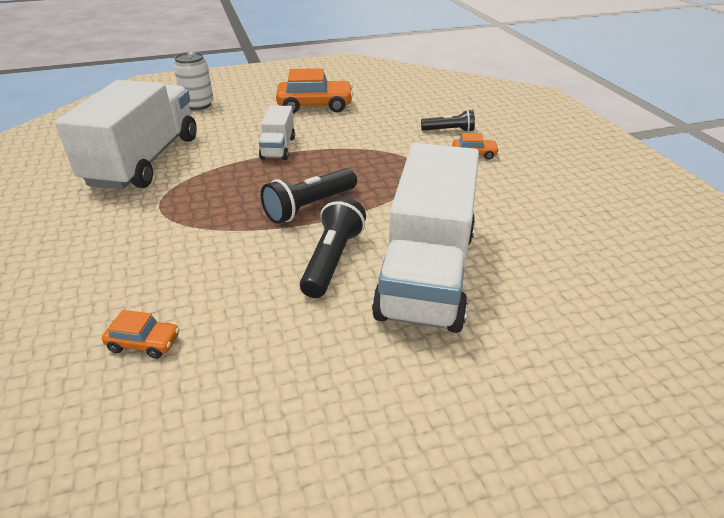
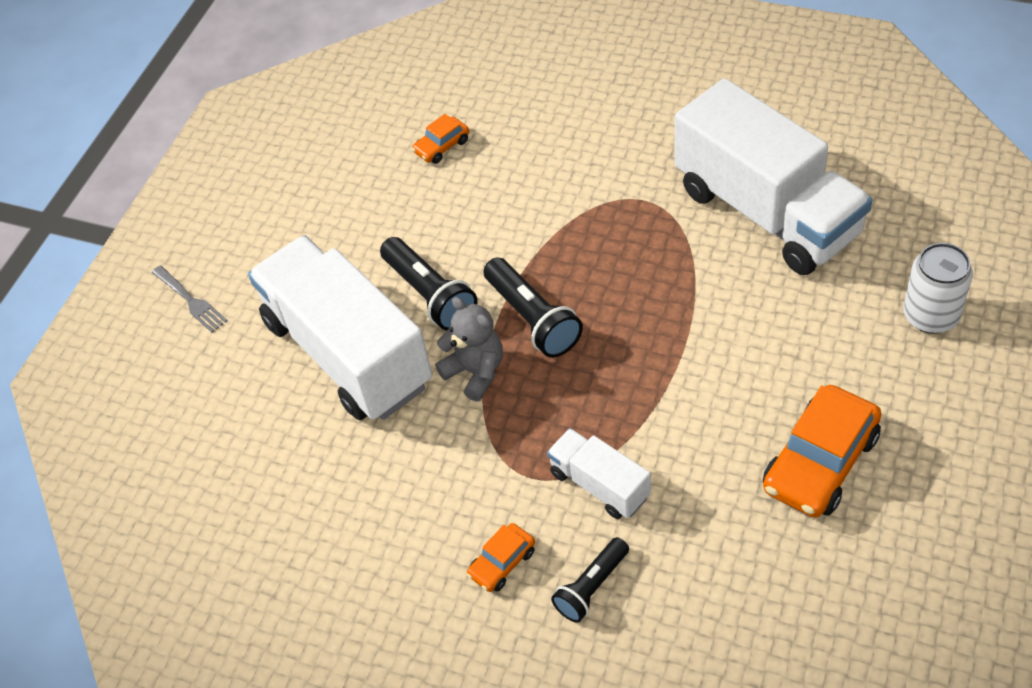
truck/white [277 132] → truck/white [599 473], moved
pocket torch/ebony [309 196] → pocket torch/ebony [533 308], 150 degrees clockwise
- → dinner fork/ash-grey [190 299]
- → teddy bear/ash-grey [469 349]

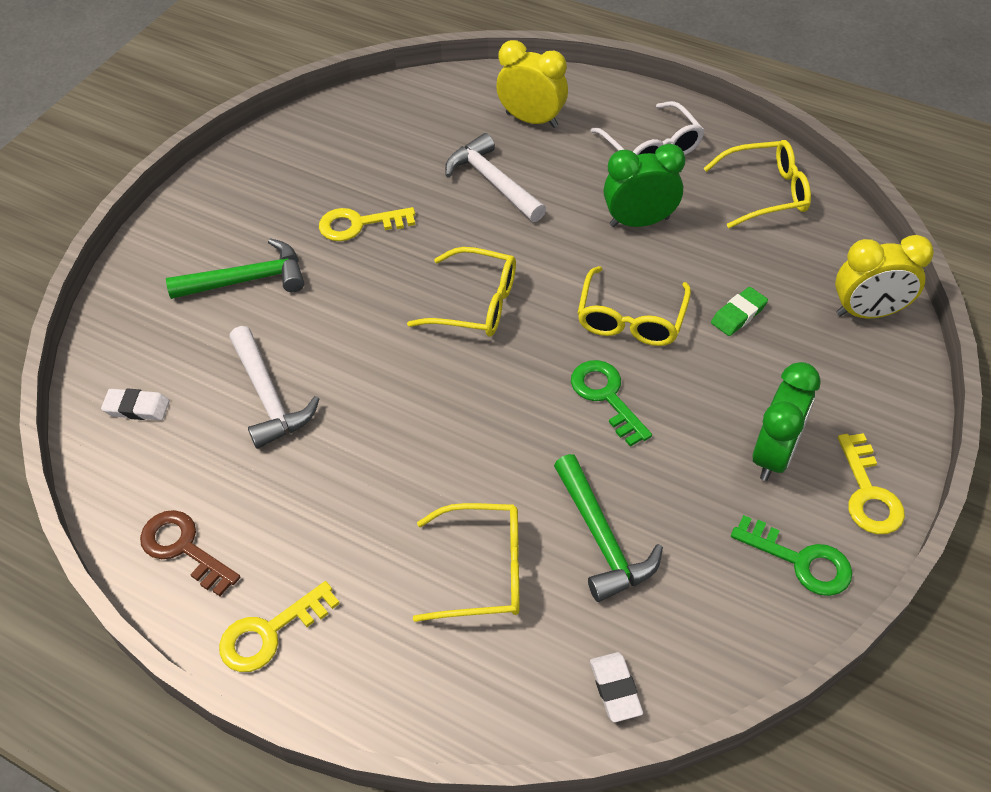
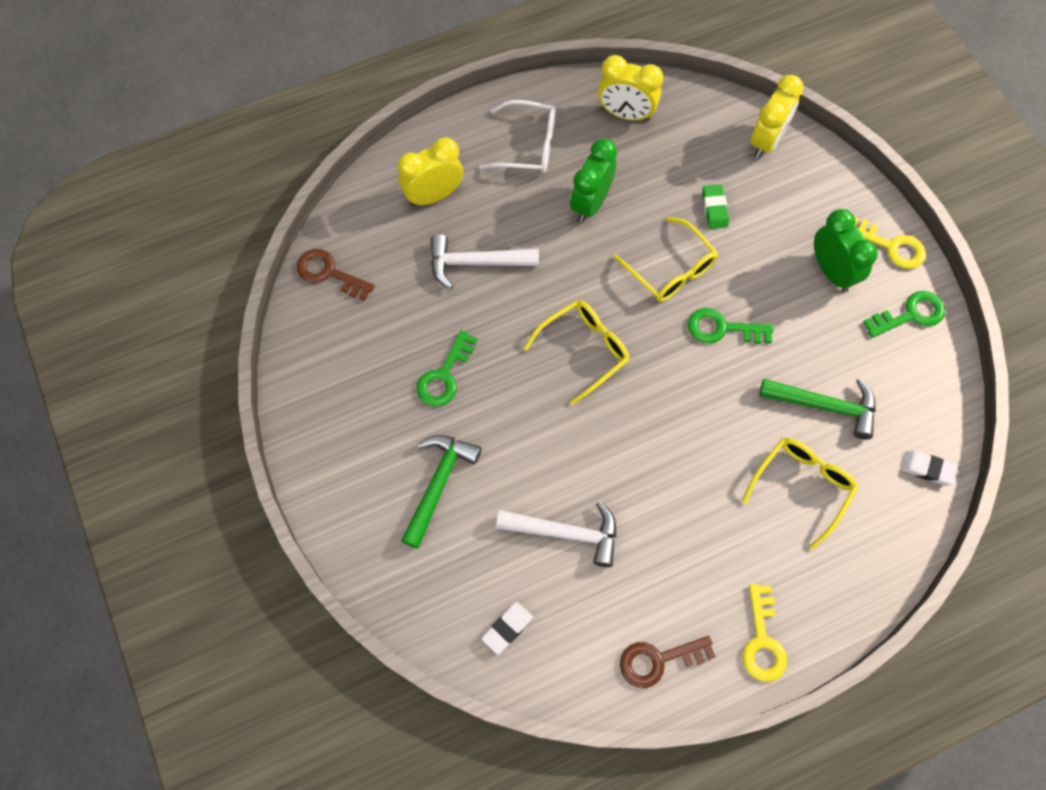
glasses/bright yellow [757 184] → alarm clock/bright yellow [630 88]
door key/bright yellow [367 224] → door key/leaf-green [447 368]
- → door key/brown [336 275]

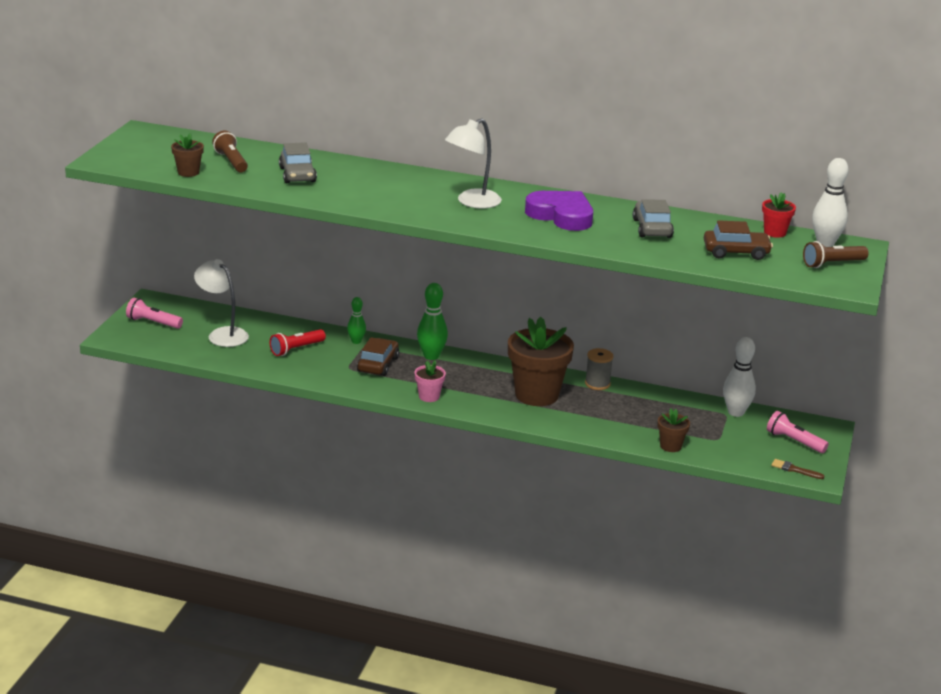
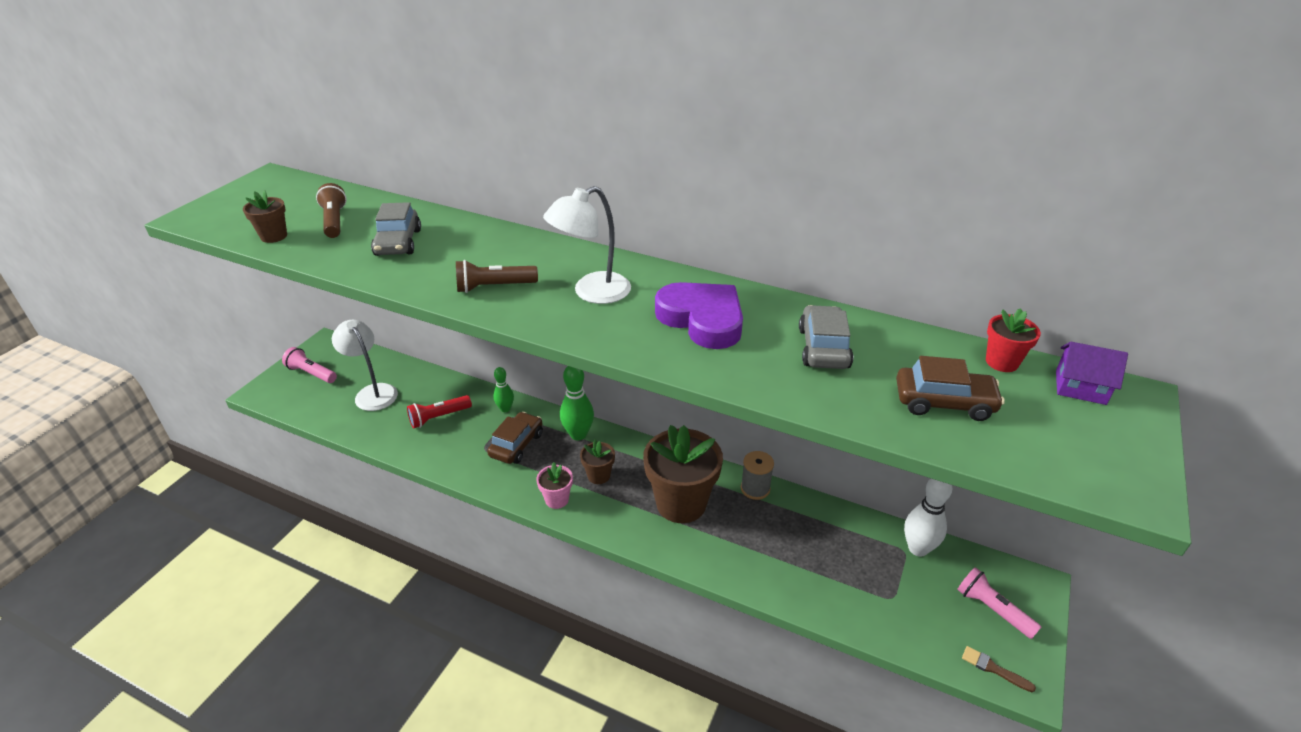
bowling pin/white [830 202] → house/violet [1092 373]
pocket torch/brown [836 254] → pocket torch/brown [497 276], moved
plant pot/brown [674 430] → plant pot/brown [597 462], moved

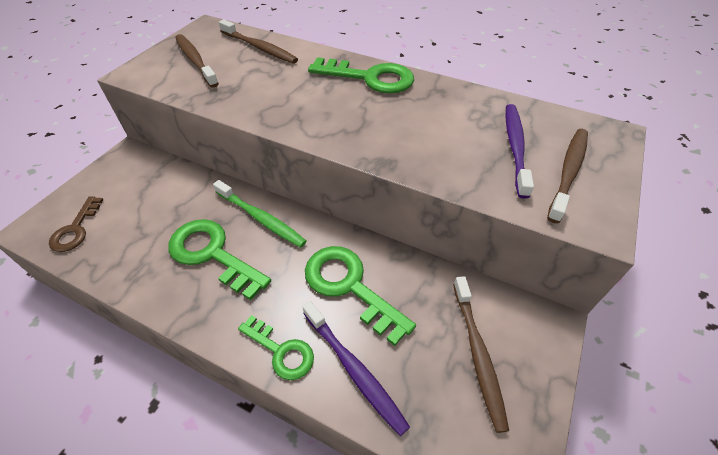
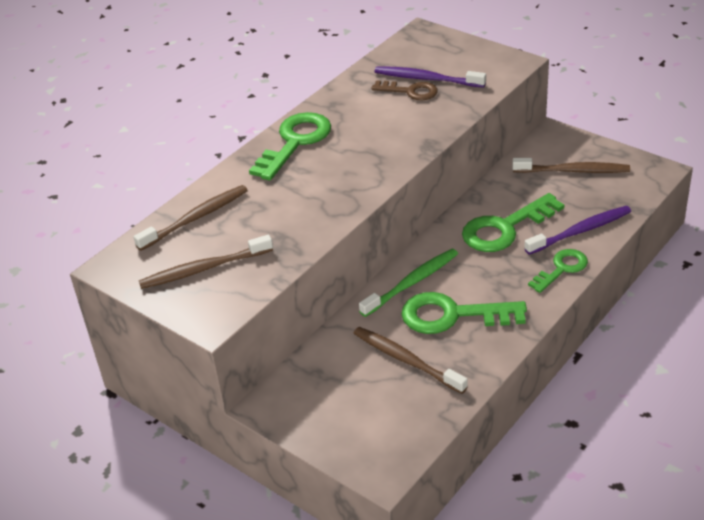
toothbrush/brown [567 176] → toothbrush/brown [411 360], moved
door key/brown [76 224] → door key/brown [404 90], moved
door key/leaf-green [219 259] → door key/leaf-green [464 313], 45 degrees clockwise

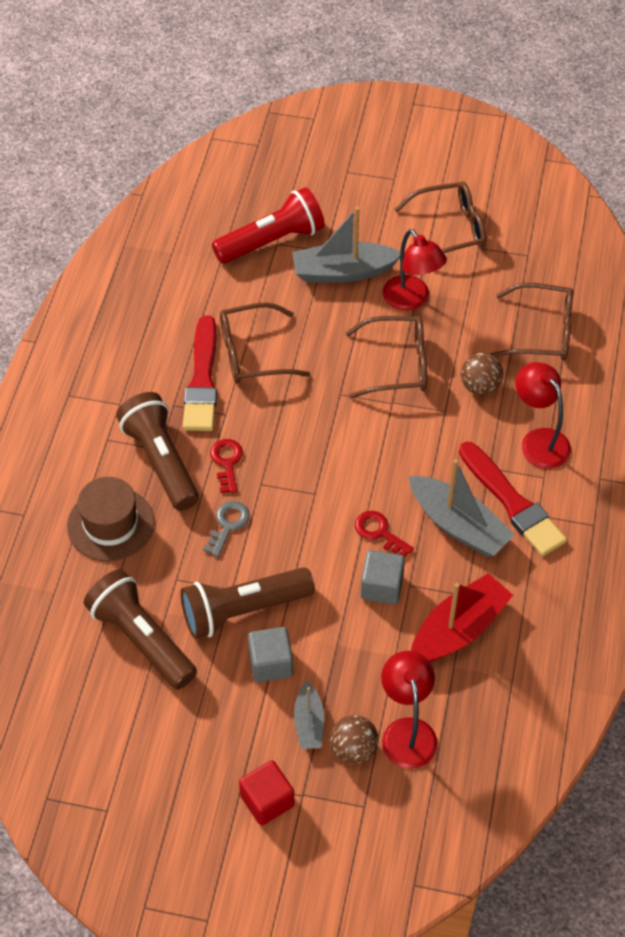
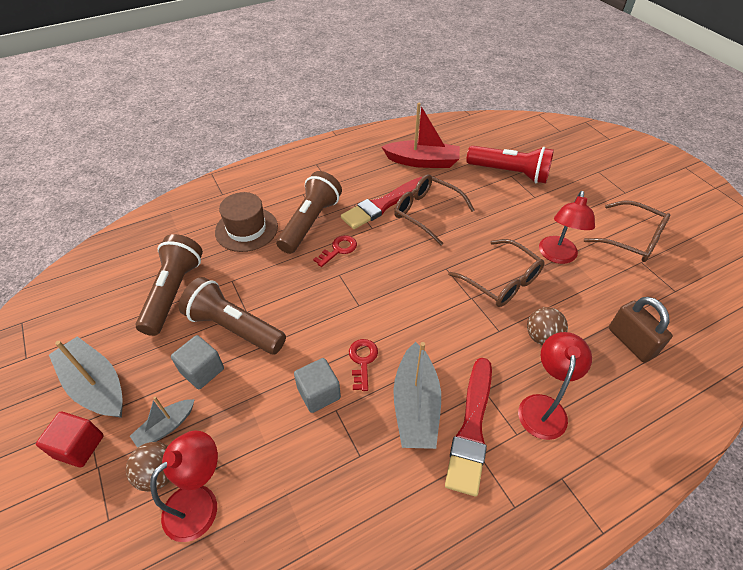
toy boat/ash-grey [346 245] → toy boat/ash-grey [86 377], moved
glasses/brown [531 322] → padlock/brown [641 330]
door key/ash-grey [226 529] → -
toy boat/crimson [462 617] → toy boat/crimson [421 135], moved

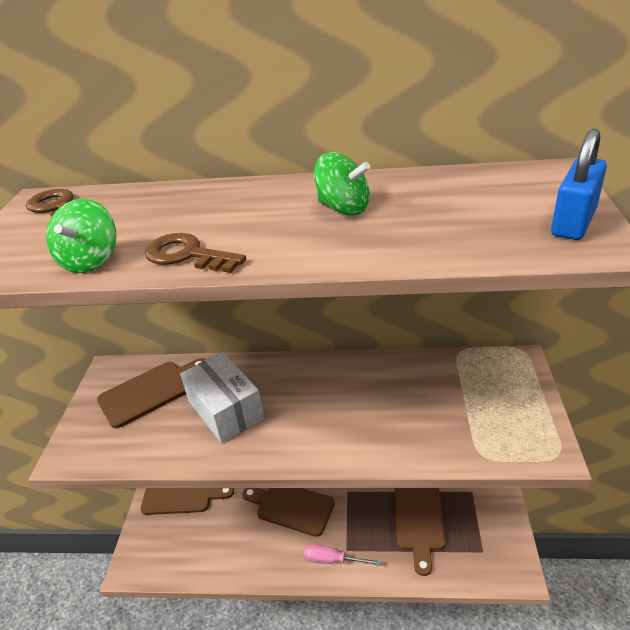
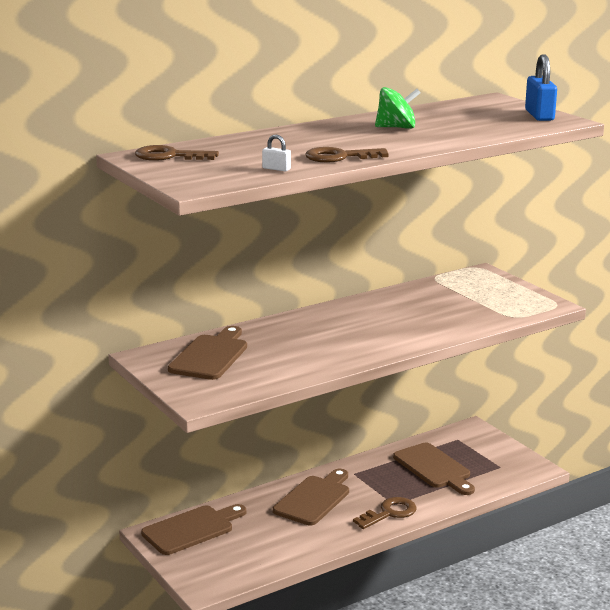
whirligig/leaf-green [81 236] → padlock/white [276 153]
box/white [222 397] → -
bread board/brown [288 512] → bread board/brown [311 497], 135 degrees clockwise
hand screwdriver/pink [342 555] → door key/brown [385 513]

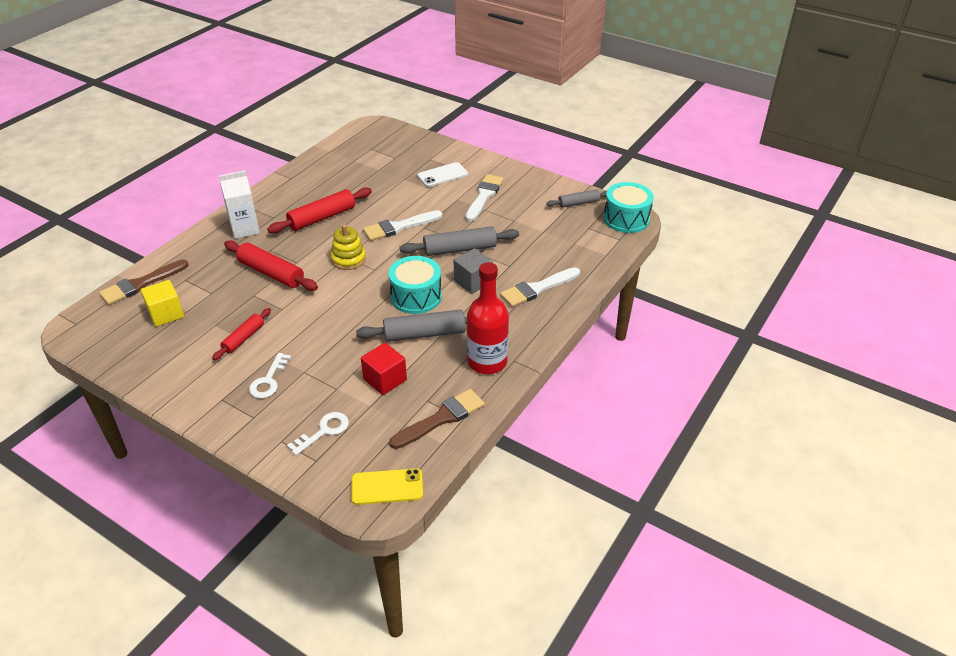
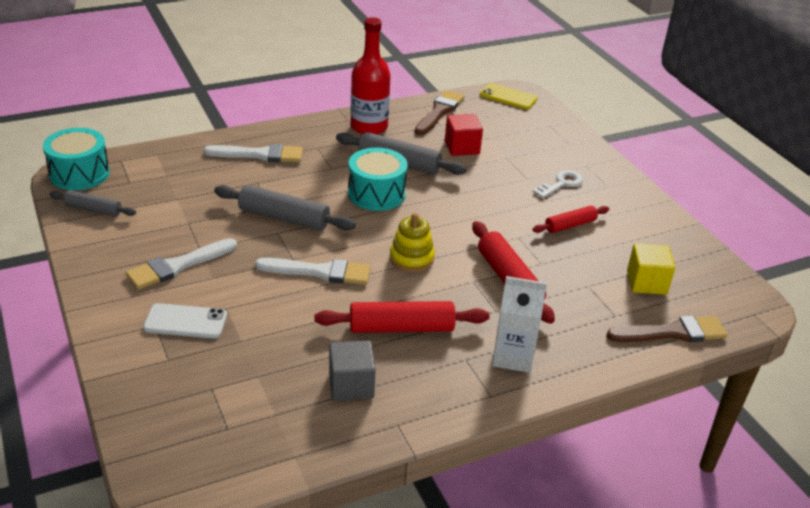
block/ash-grey [473 271] → block/ash-grey [352 370], moved
paint brush/brown [437 419] → paint brush/brown [440 112], 120 degrees clockwise
door key/white [318 434] → -

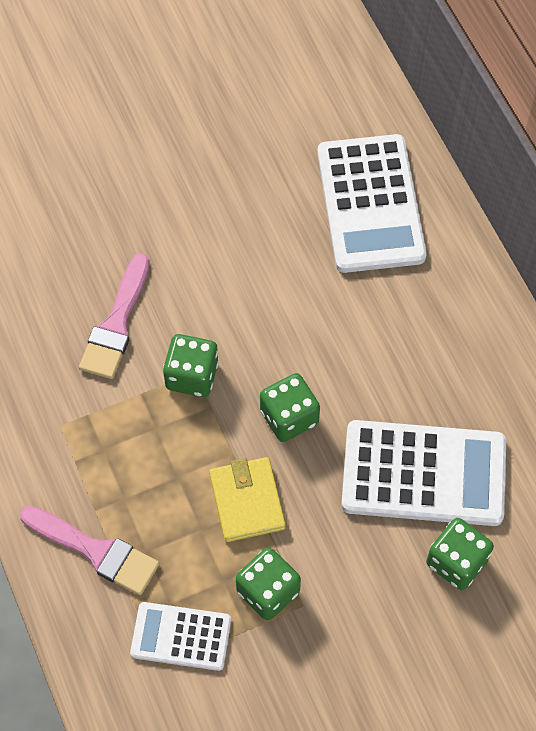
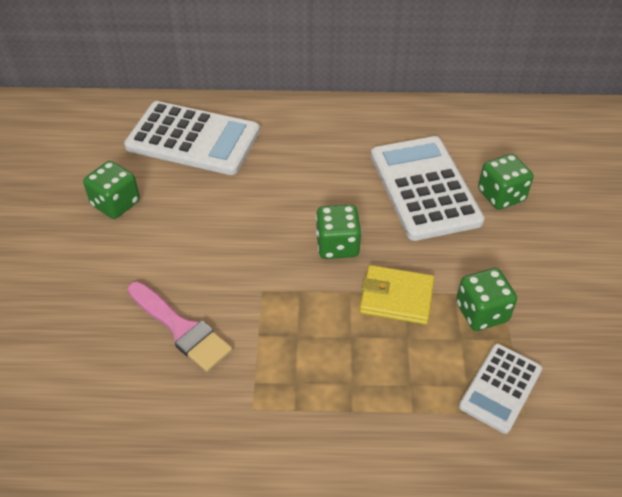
dice/leaf-green [191 365] → dice/leaf-green [111 190], moved
pocket calculator/white [423 473] → pocket calculator/white [428 188], 45 degrees counterclockwise
paint brush/pink [89 550] → -

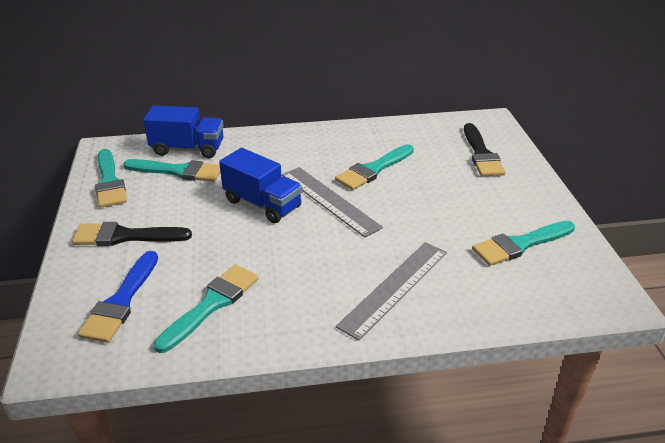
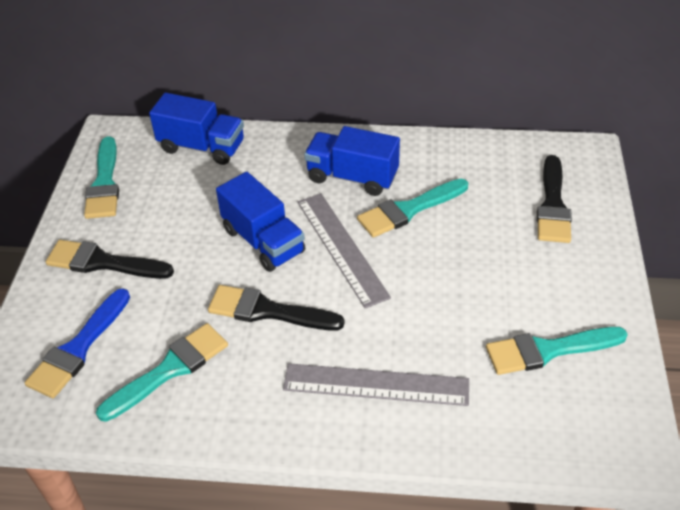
paint brush/turquoise [171 170] → -
ruler/ash-grey [391 291] → ruler/ash-grey [376 384], 45 degrees clockwise
- → truck/blue [352 161]
- → paint brush/ebony [276 308]

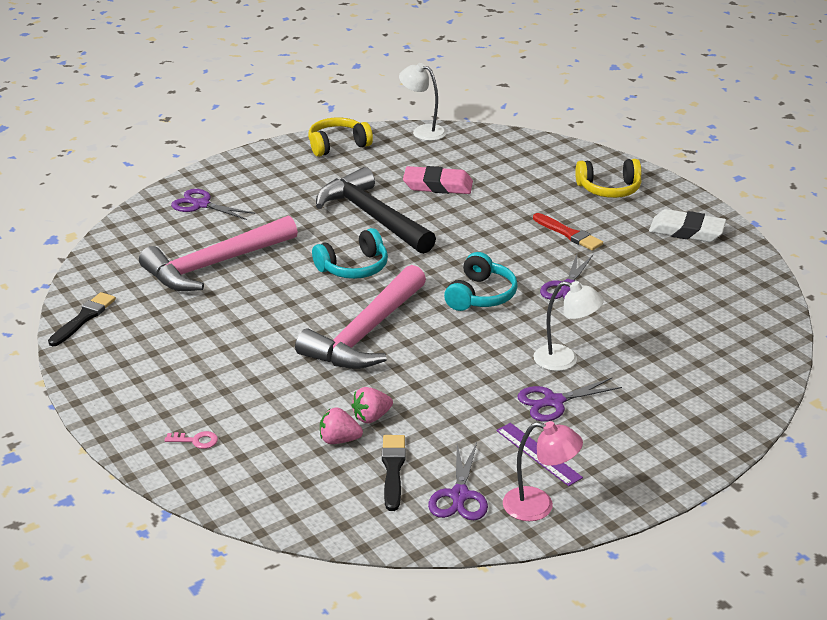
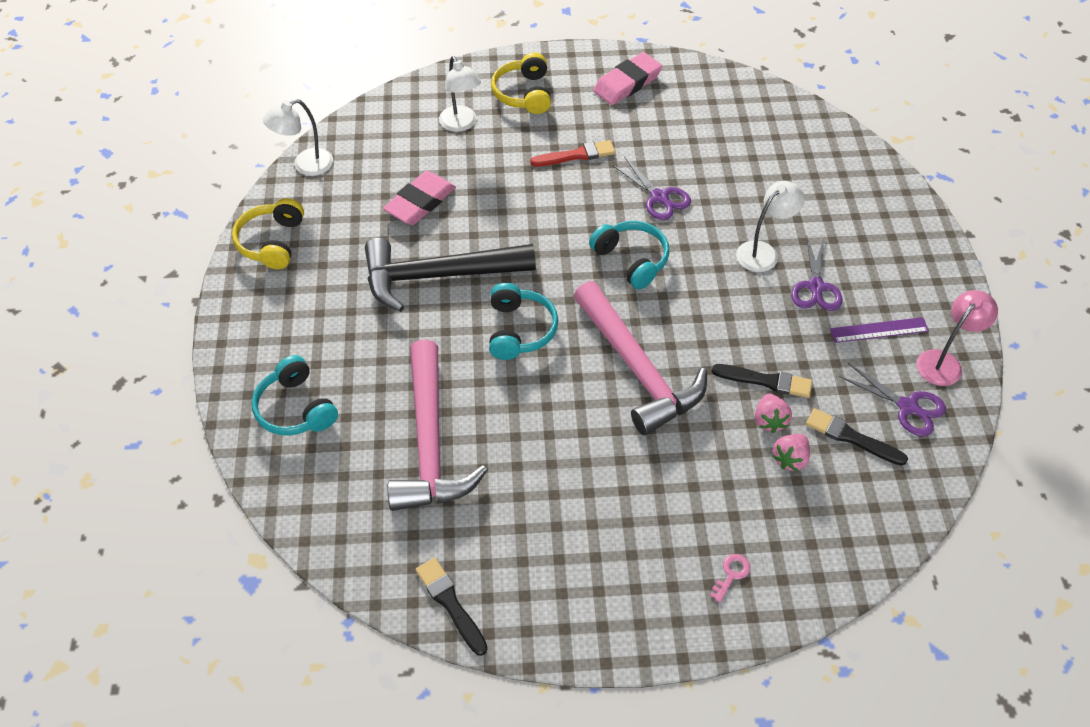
headset/bright yellow [608 178] → headset/bright yellow [521 83], 150 degrees clockwise
shears/violet [213 204] → headset/turquoise [295 395]
eraser/white [687 225] → eraser/pink [627 78]
- → lamp/white [460 94]
- → paint brush/ebony [762 381]

